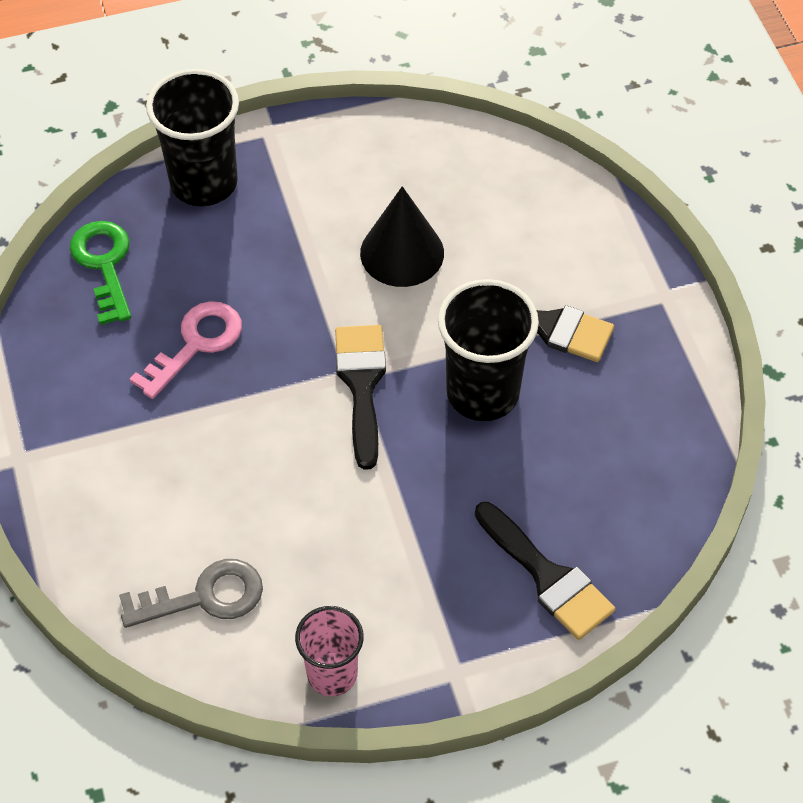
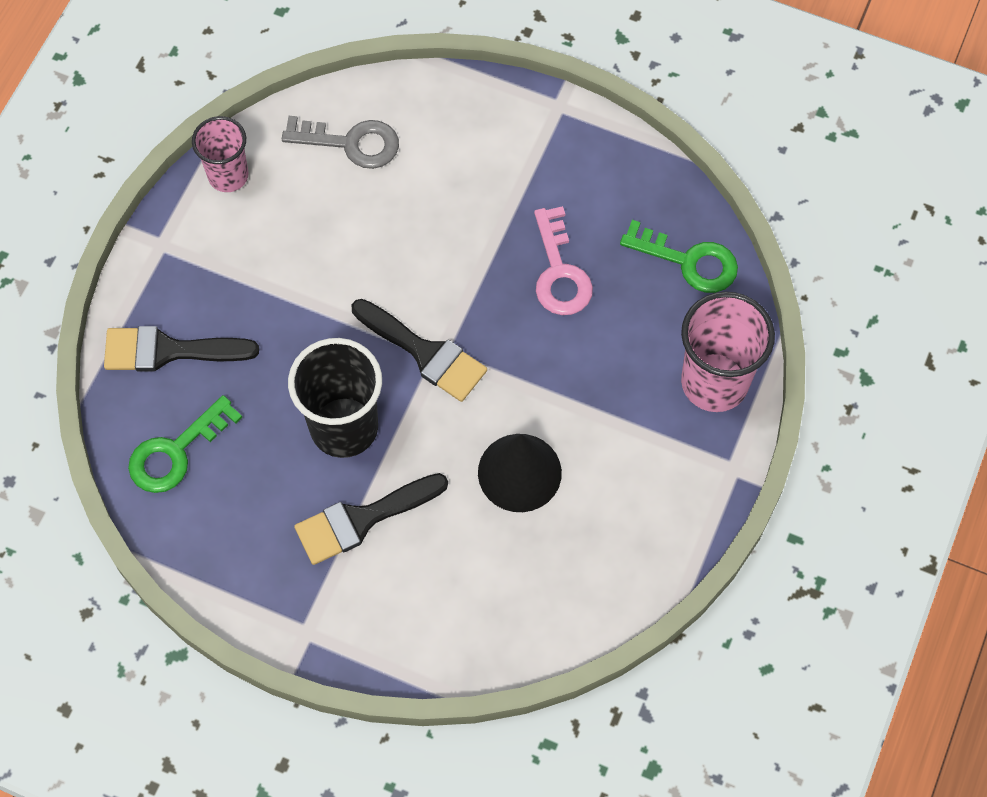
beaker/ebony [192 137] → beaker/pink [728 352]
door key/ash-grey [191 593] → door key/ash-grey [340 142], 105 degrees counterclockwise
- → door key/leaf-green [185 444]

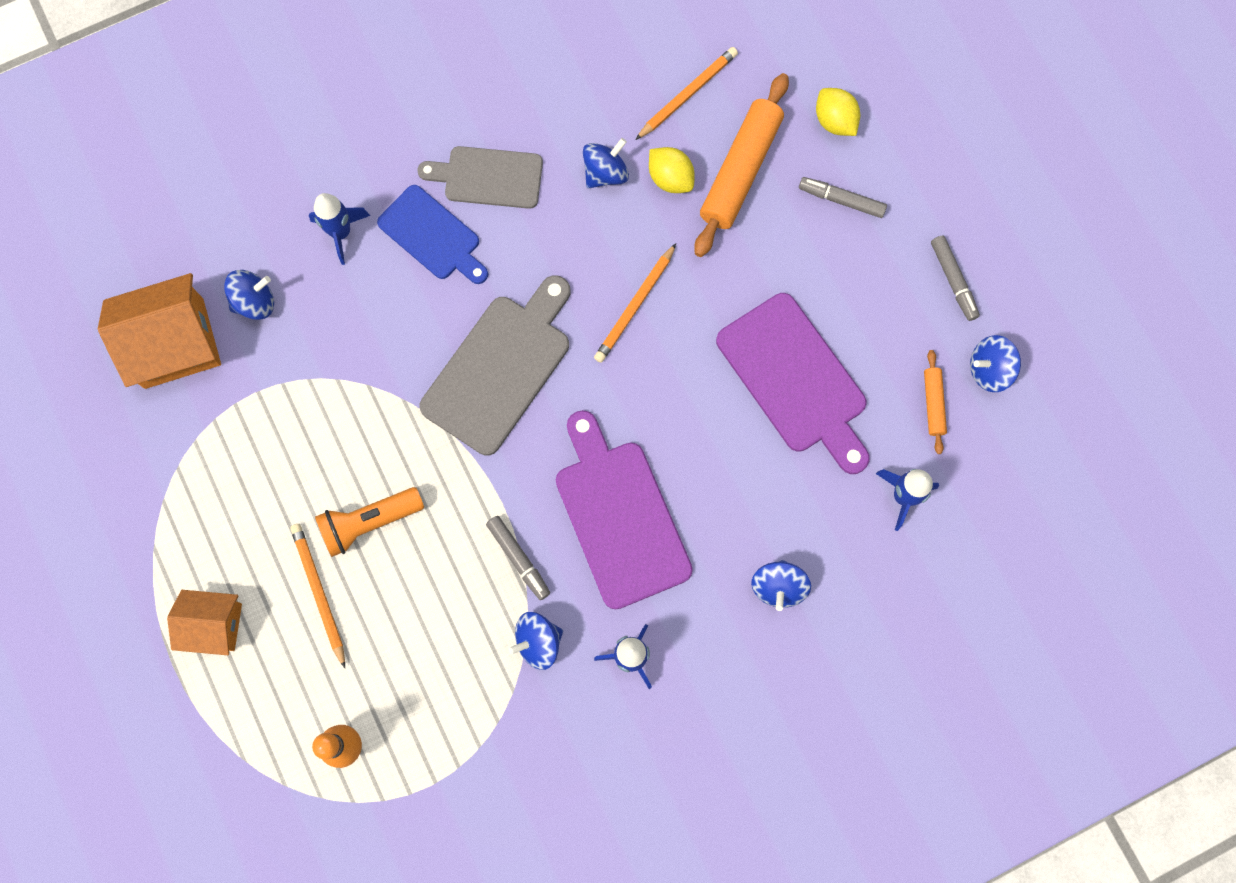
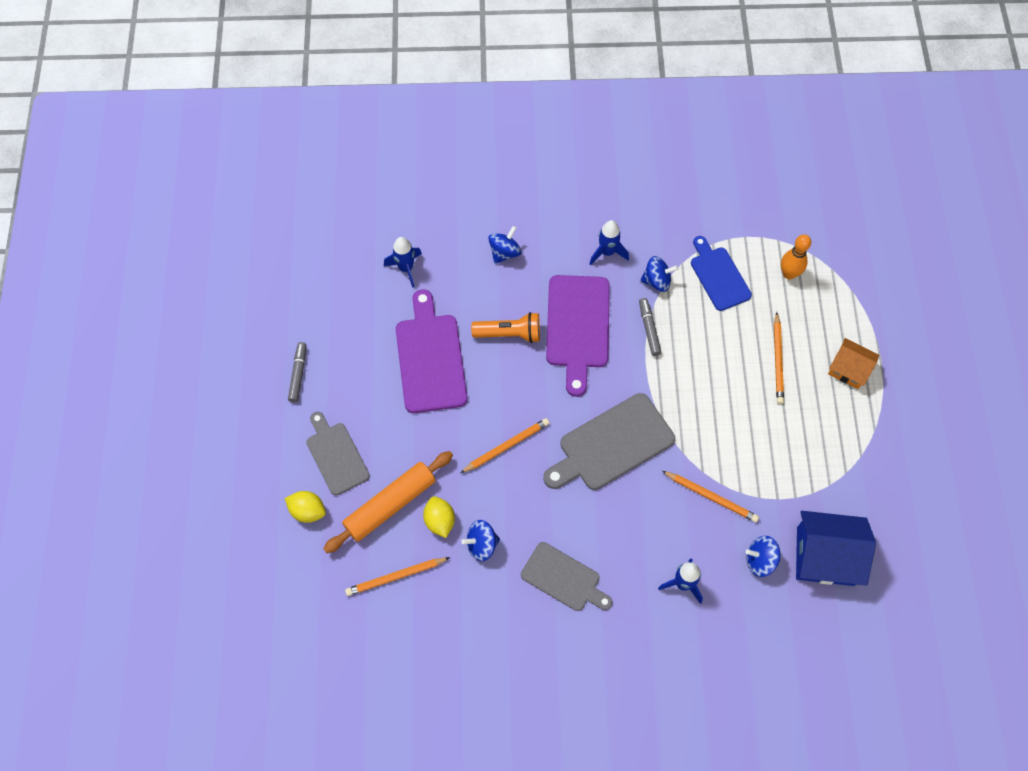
citrus fruit/bright yellow [838 112] → citrus fruit/bright yellow [305 507], 60 degrees counterclockwise
felt pen/ash-grey [843 197] → bread board/ash-grey [338 454]
bread board/blue [432 234] → bread board/blue [721 273], moved
house/bright orange [159 331] → house/blue [836 548]
whirligig/blue [995 363] → -
dough roller/bright orange [935 402] → -
pocket torch/bright orange [369 522] → pocket torch/bright orange [505 327], moved
- → lead pencil/bright orange [710 496]

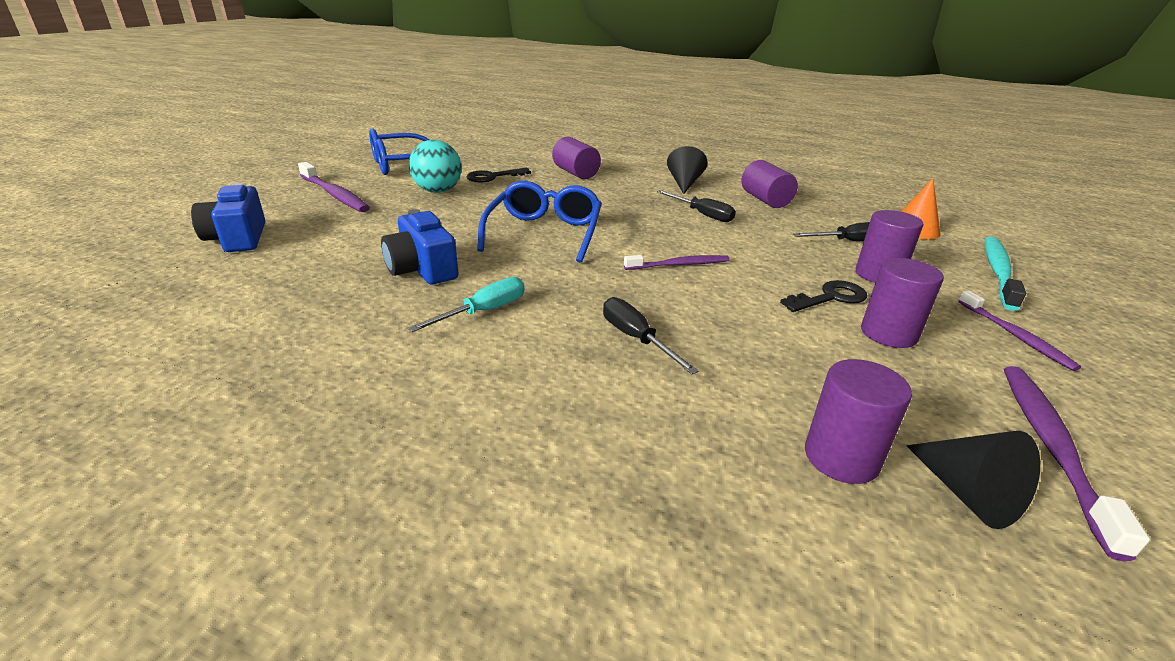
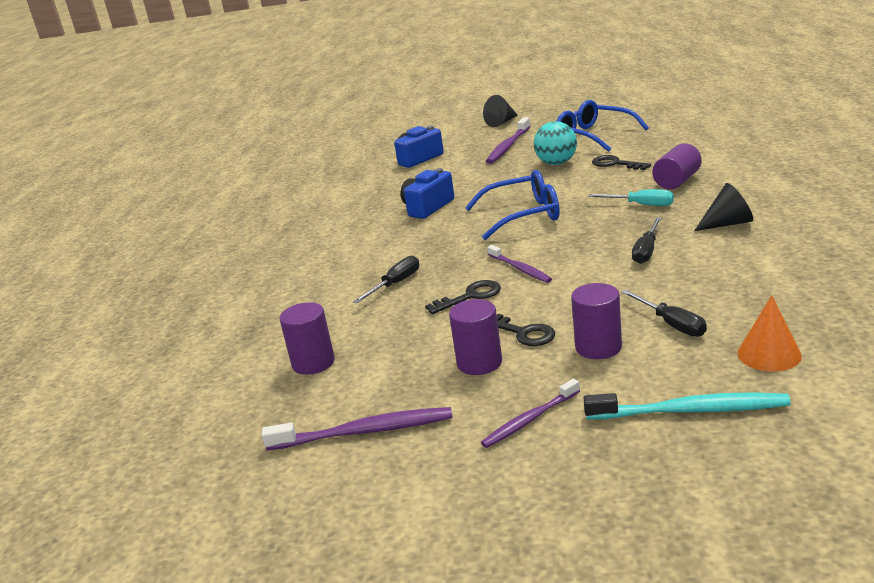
solid cylinder/violet [769 184] → -
hand screwdriver/turquoise [465 304] → hand screwdriver/turquoise [631 197], moved
solid cone/ebony [973 480] → solid cone/ebony [500 111], moved
- → door key/ebony [463 297]

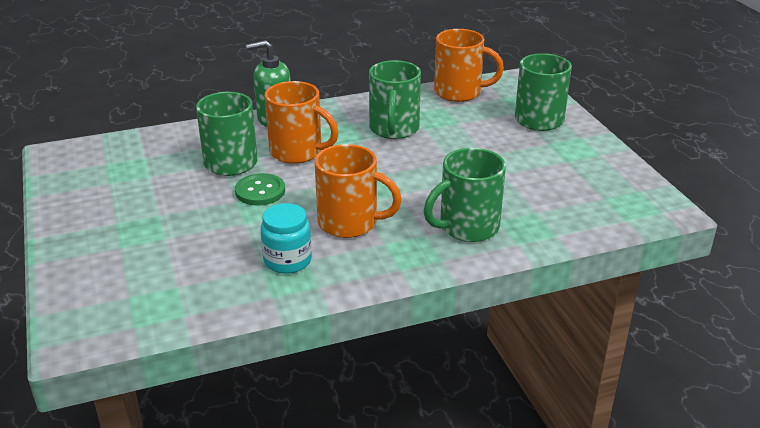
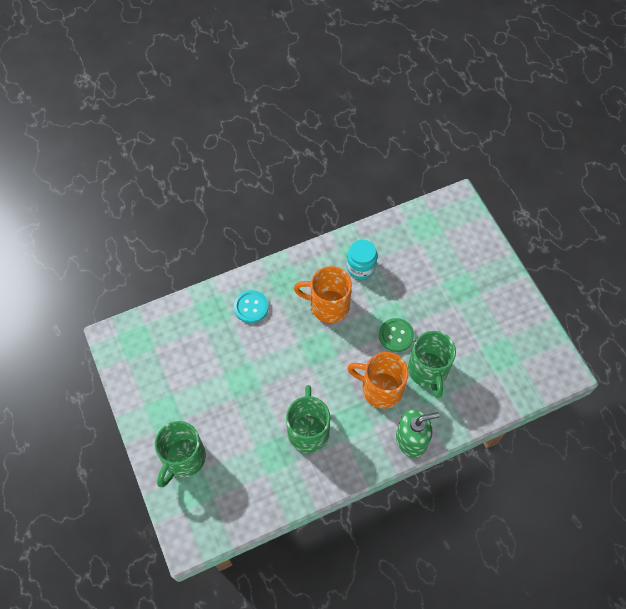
coffee mug/bright orange [469 65] → -
coffee mug/leaf-green [465 195] → shirt button/turquoise [251 306]

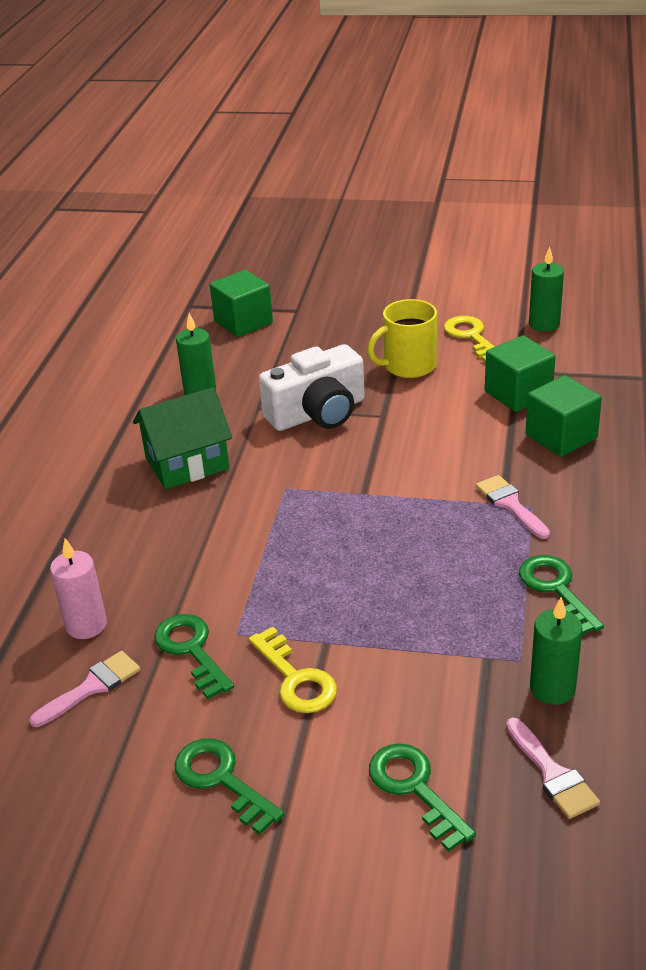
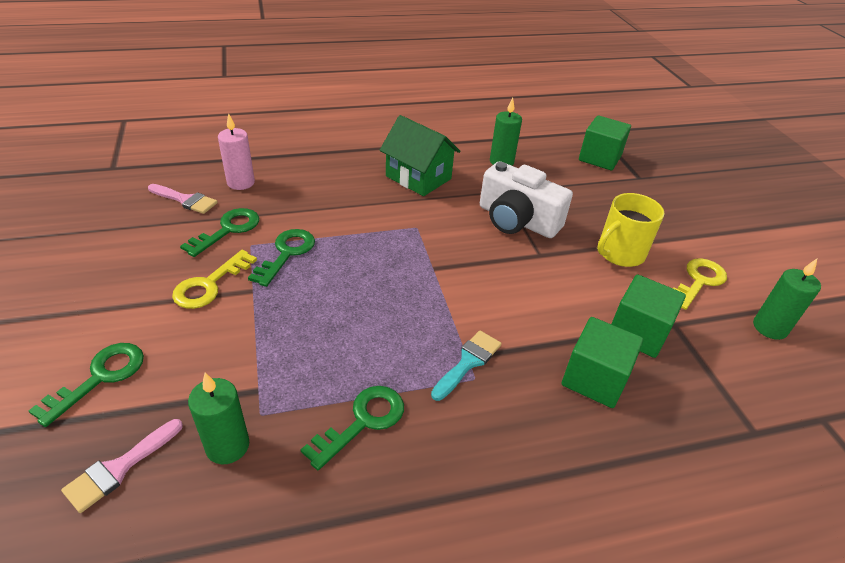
coffee mug/bright yellow [402 338] → coffee mug/bright yellow [630 230], 75 degrees counterclockwise
paint brush/pink [513 507] → paint brush/turquoise [466 365]
door key/leaf-green [229 786] → door key/leaf-green [281 258], moved

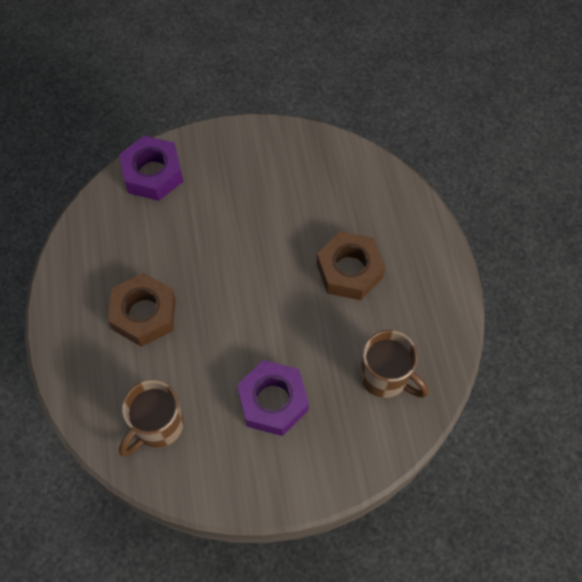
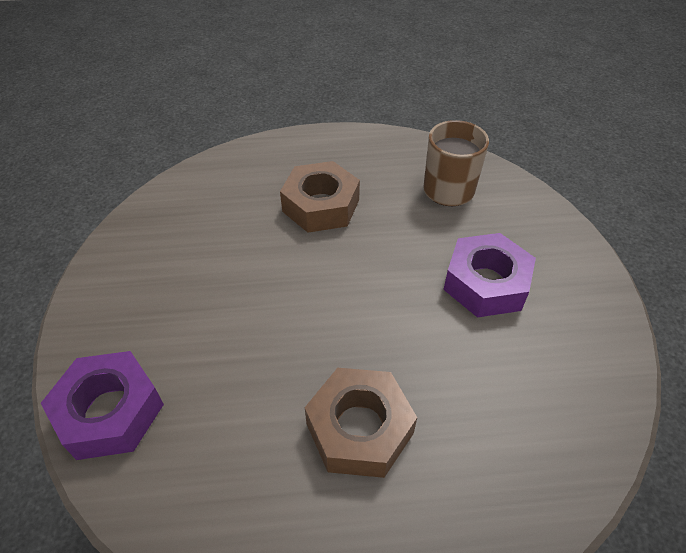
coffee mug/brown [151 418] → -

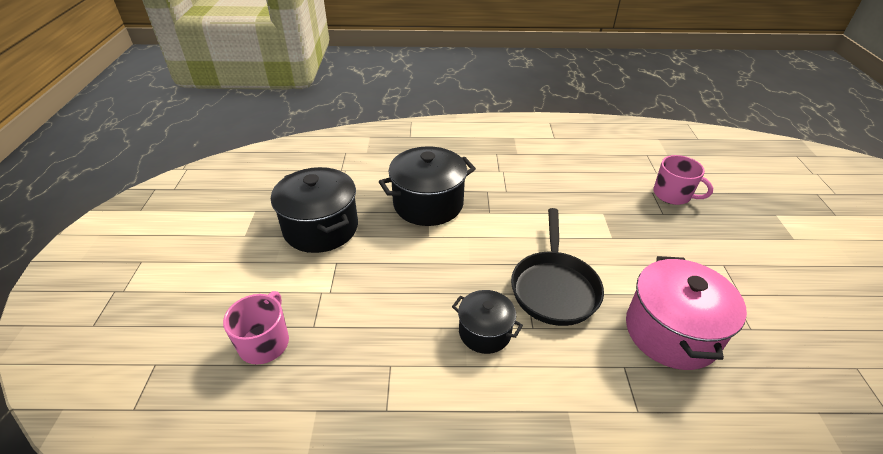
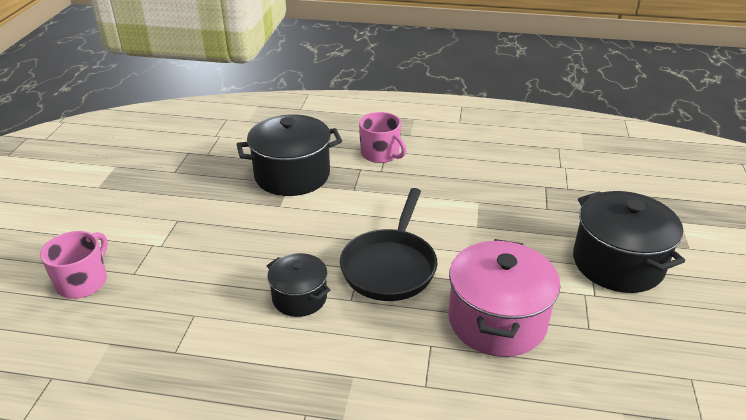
coffee mug/pink [683 180] → coffee mug/pink [383 137], moved
pot/ebony [314 210] → pot/ebony [629 242], moved

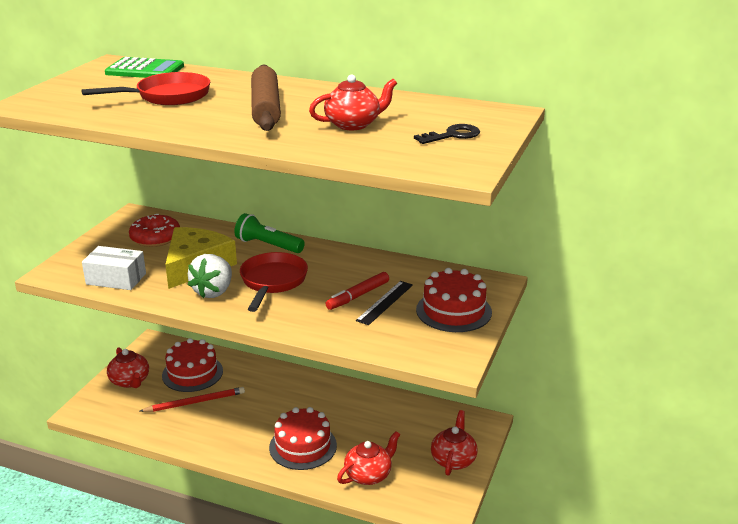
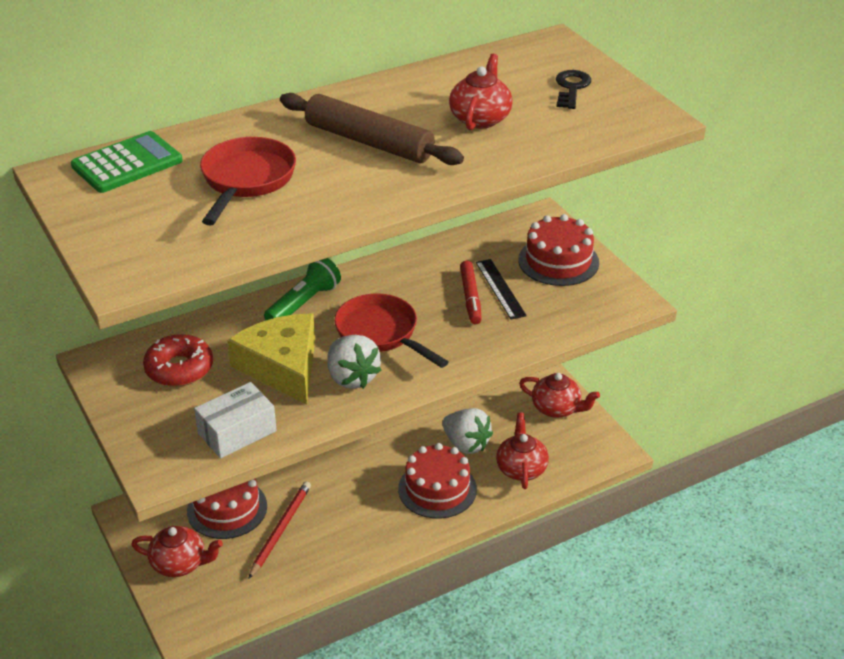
pocket torch/leaf-green [269 233] → pocket torch/leaf-green [302 289], 150 degrees clockwise
china teapot/crimson [454 443] → china teapot/crimson [559 395], 150 degrees clockwise
- → strawberry/white [467 431]

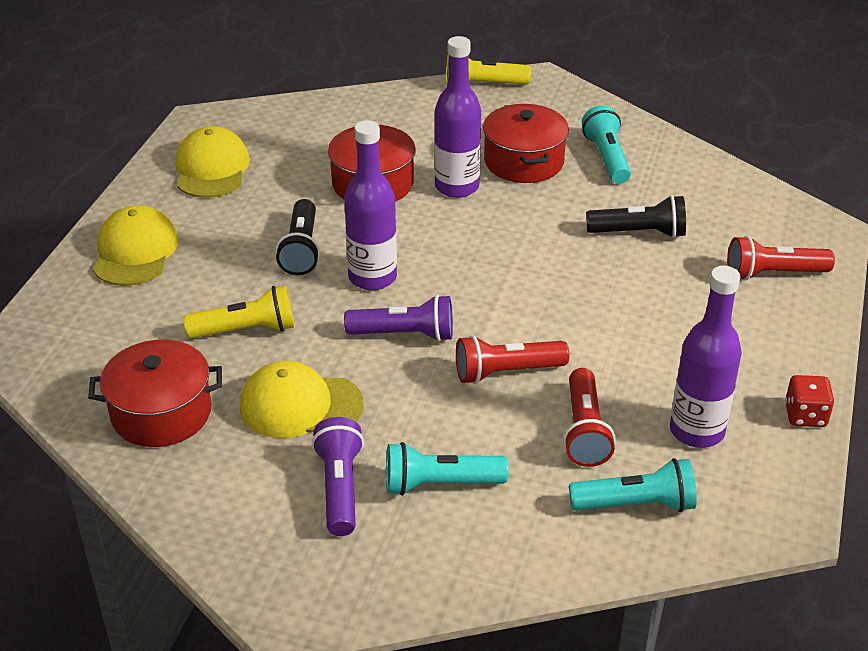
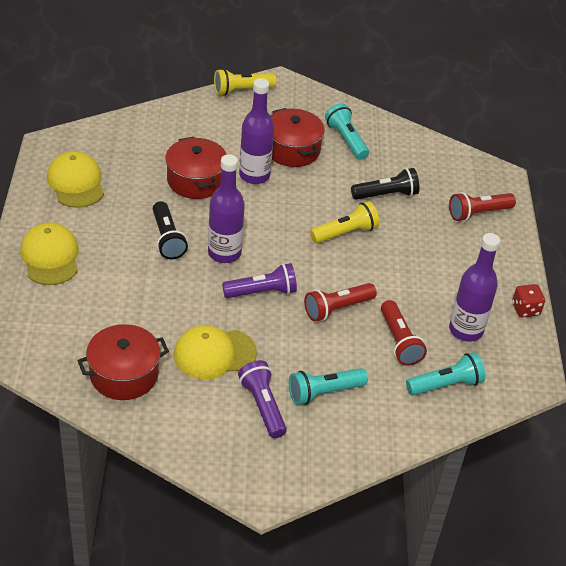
pocket torch/bright yellow [238 312] → pocket torch/bright yellow [344 222], moved

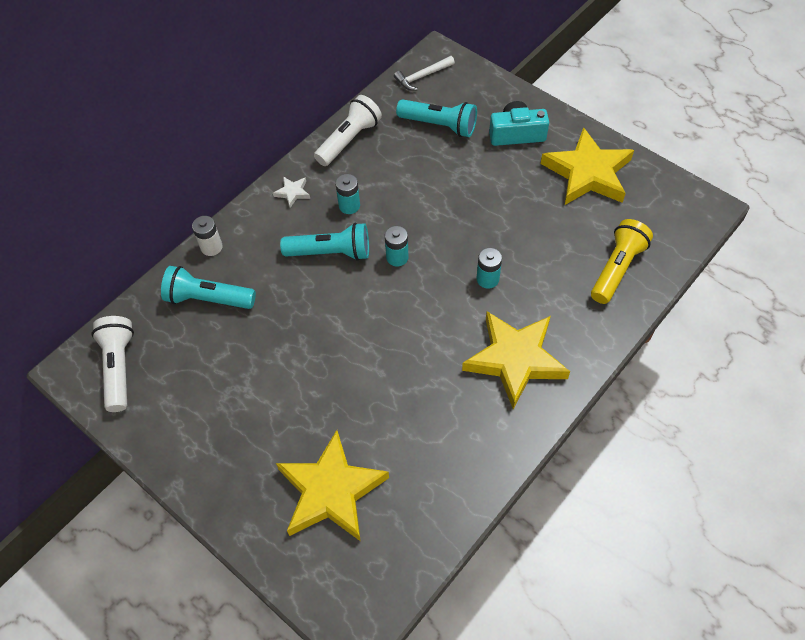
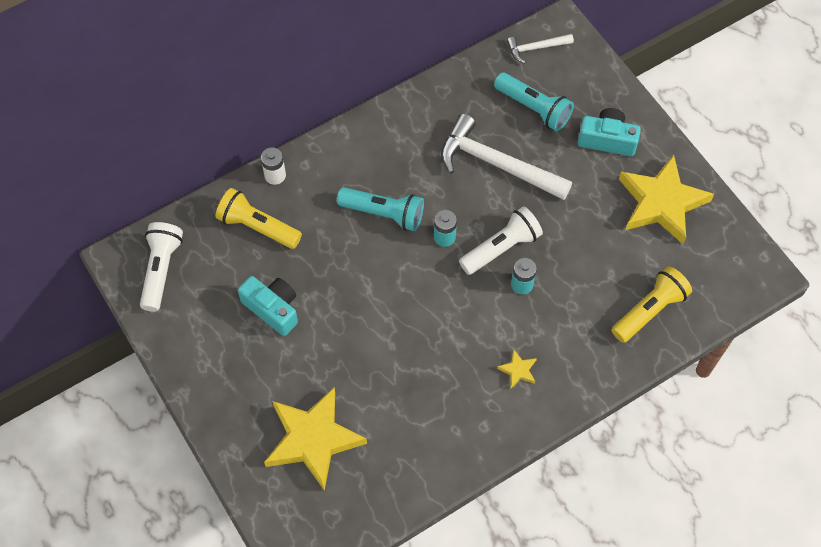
pocket torch/white [348 130] → pocket torch/white [501 240], moved
power cell/turquoise [348 194] → -
five-pointed star/white [291 192] → -
pocket torch/turquoise [208 287] → pocket torch/bright yellow [258 218]
five-pointed star/bright yellow [516 360] → five-pointed star/bright yellow [517 368], x0.40
- → claw hammer/white [506 157]
- → photo camera/turquoise [268 306]

